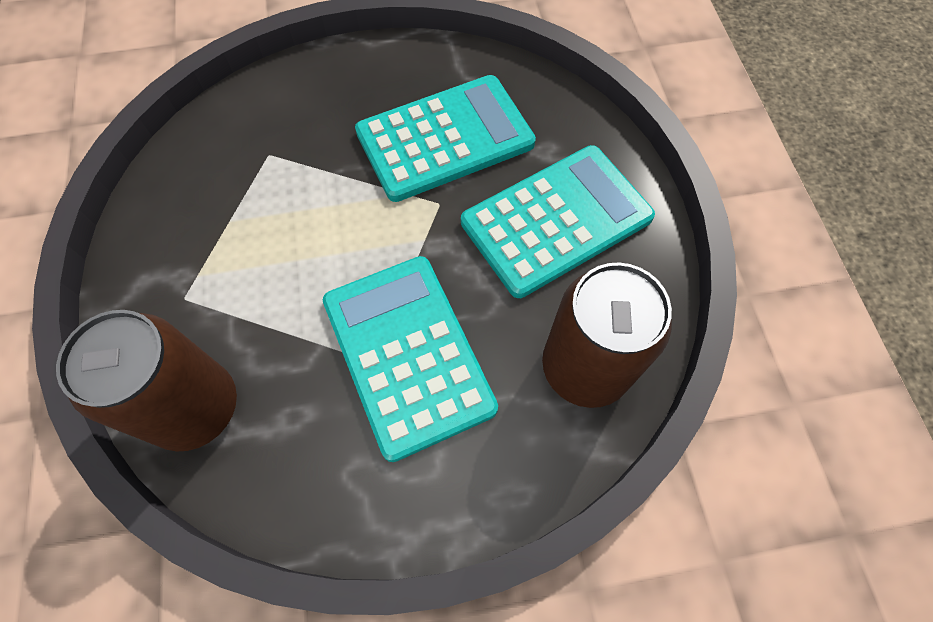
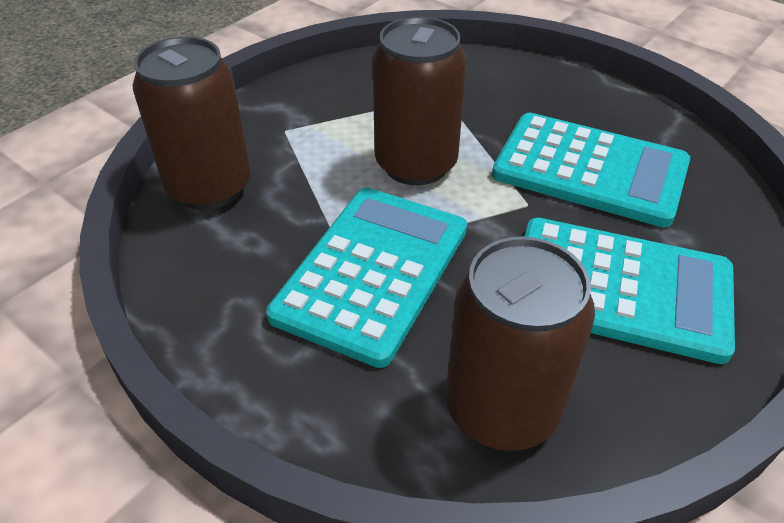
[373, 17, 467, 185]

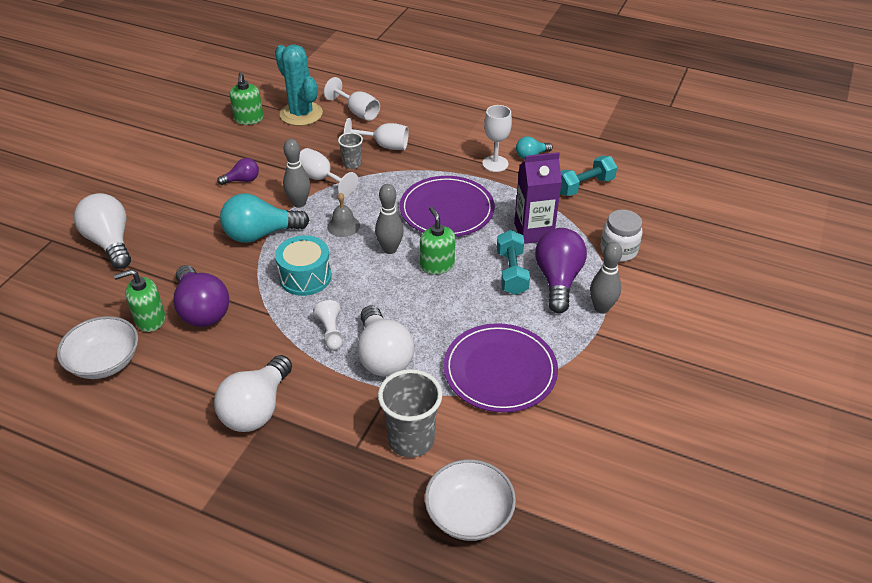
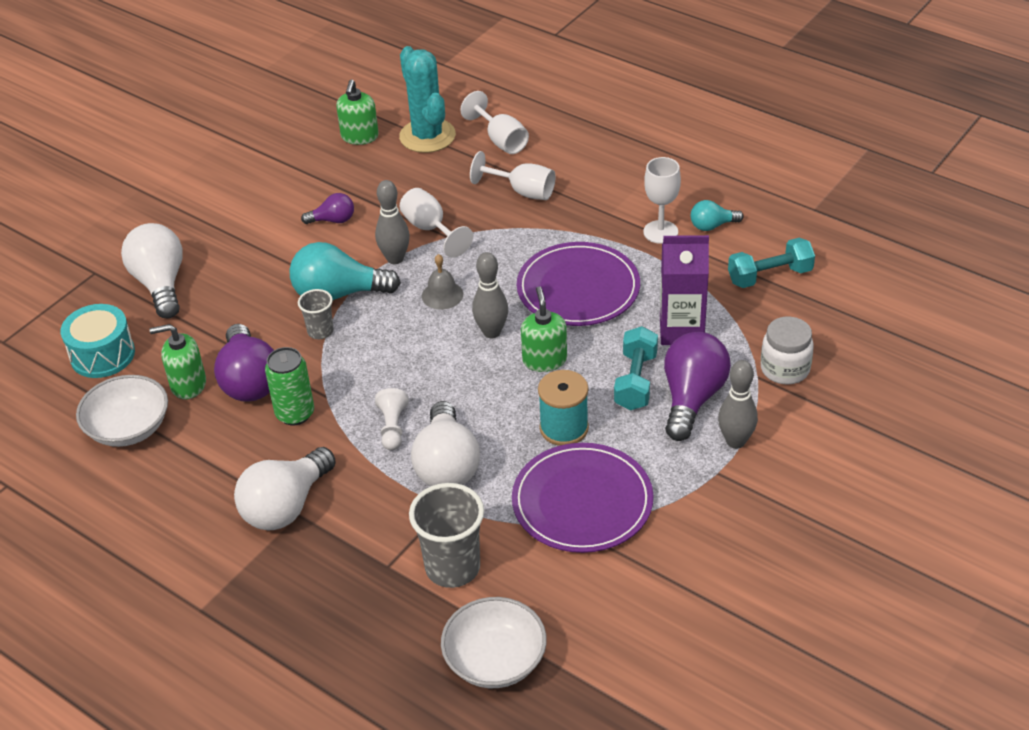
[61, 304, 135, 378]
[298, 289, 334, 339]
[265, 347, 314, 426]
[538, 370, 589, 446]

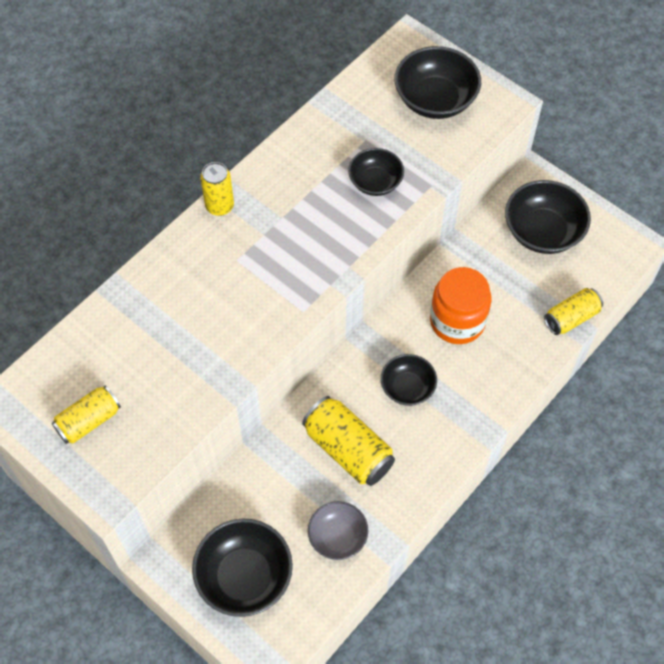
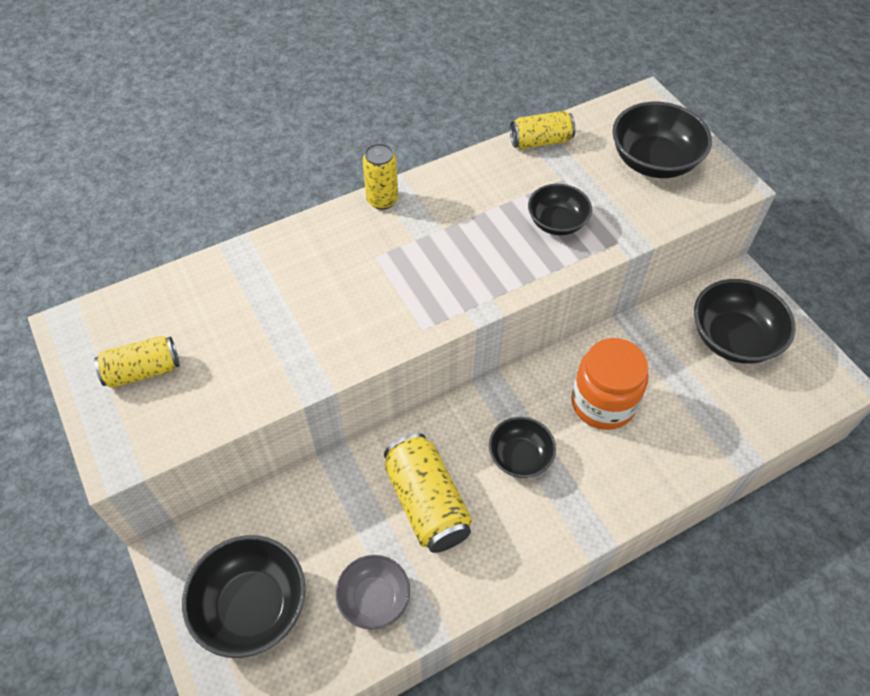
[510, 111, 575, 149]

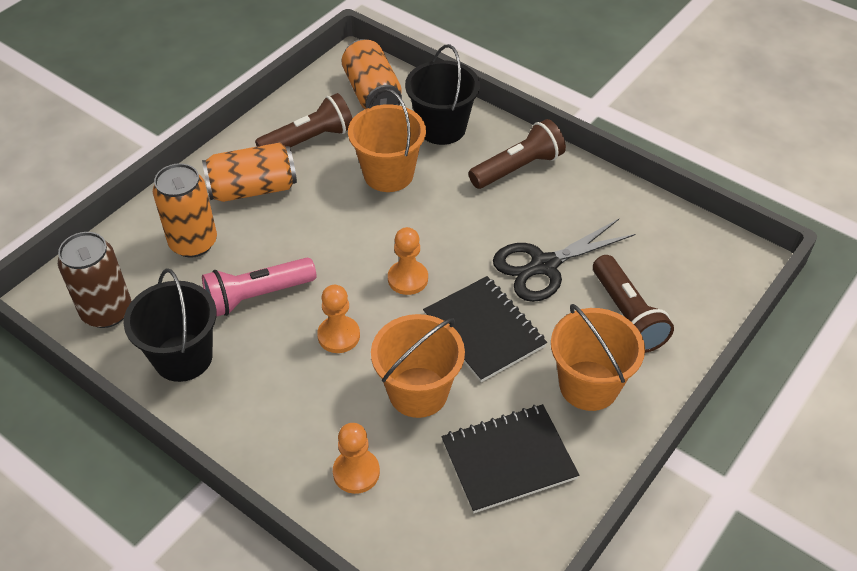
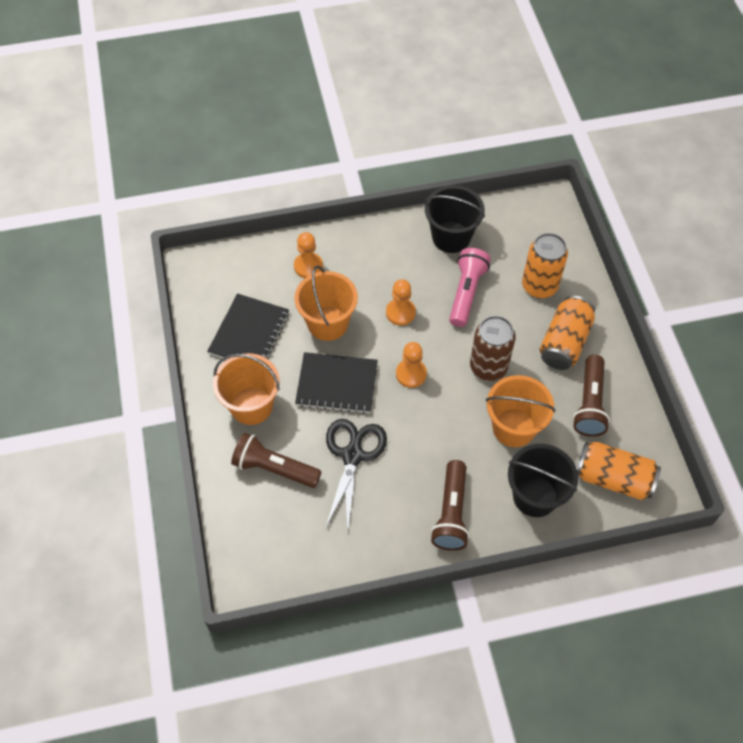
[470, 316, 516, 381]

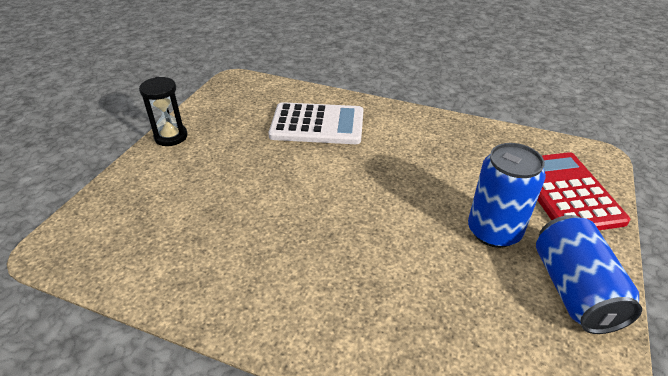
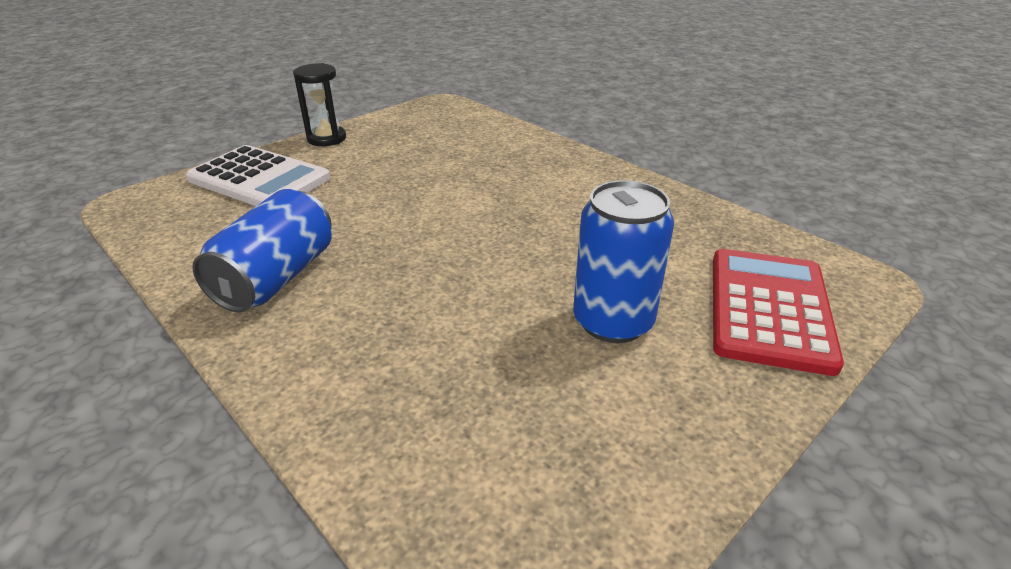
[186, 145, 330, 206]
[192, 189, 332, 312]

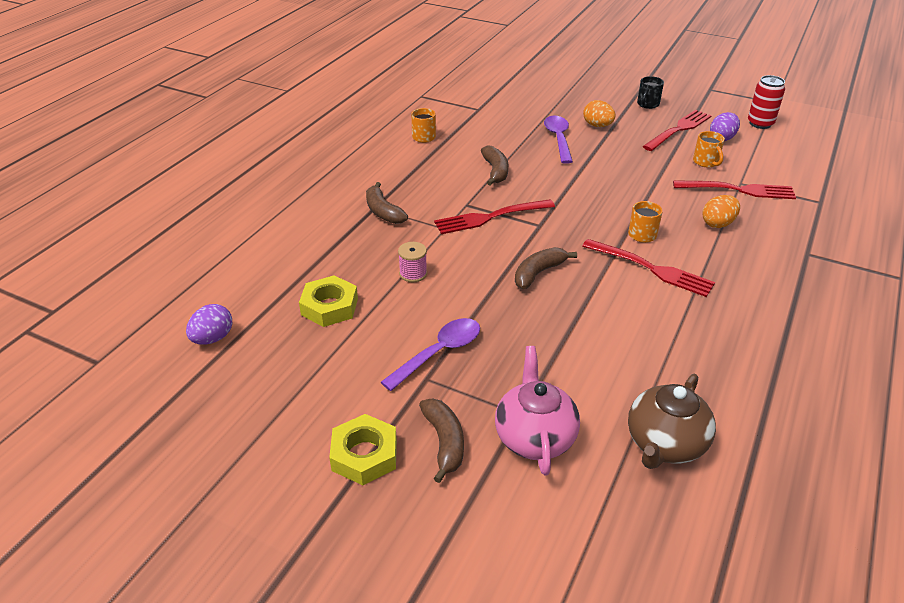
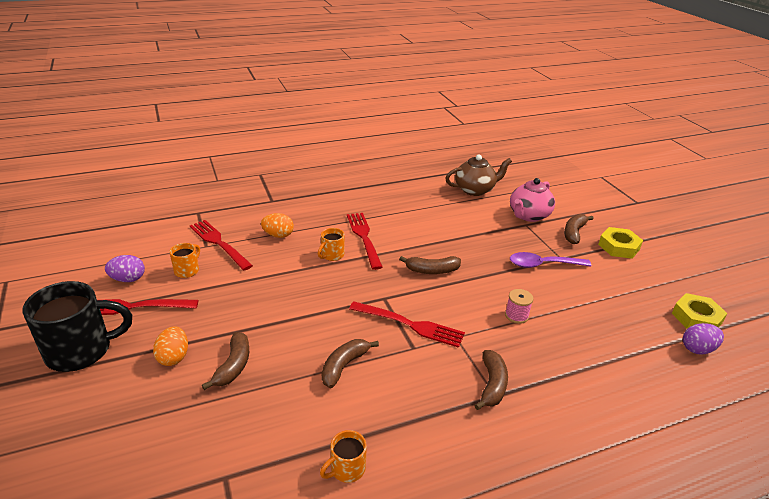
[672, 293, 727, 329]
[202, 332, 249, 390]
[22, 281, 132, 372]
[748, 75, 785, 129] (first image)

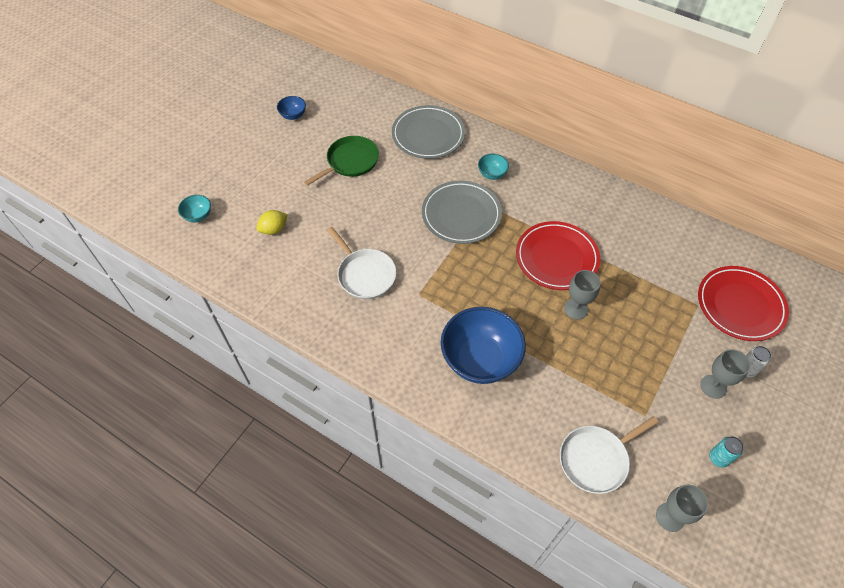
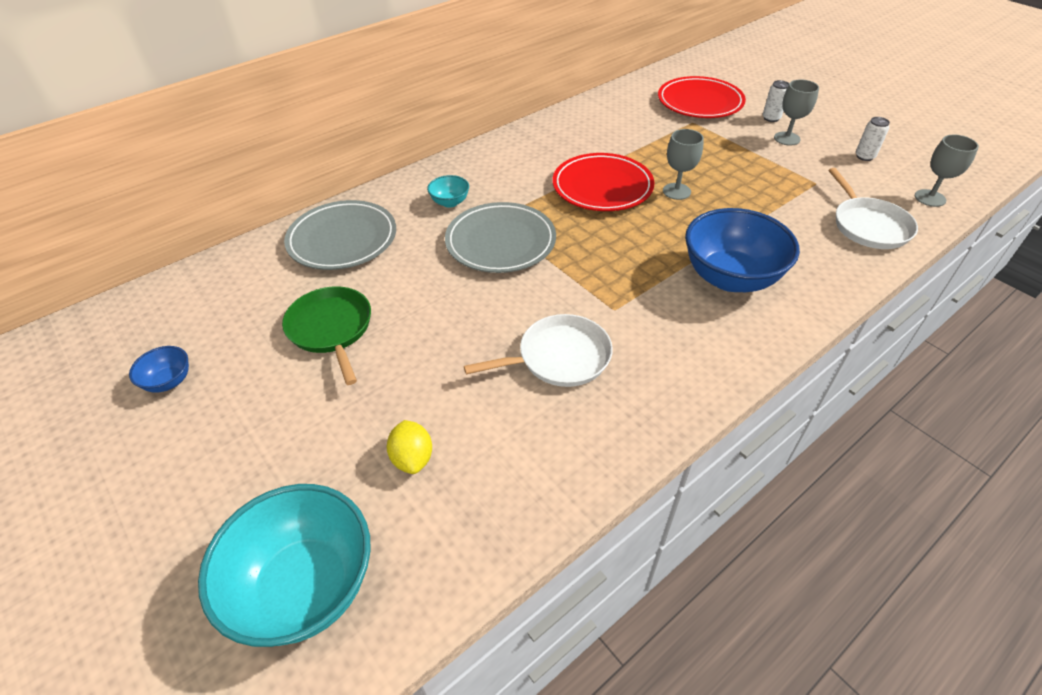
[198, 484, 371, 647]
[856, 117, 890, 161]

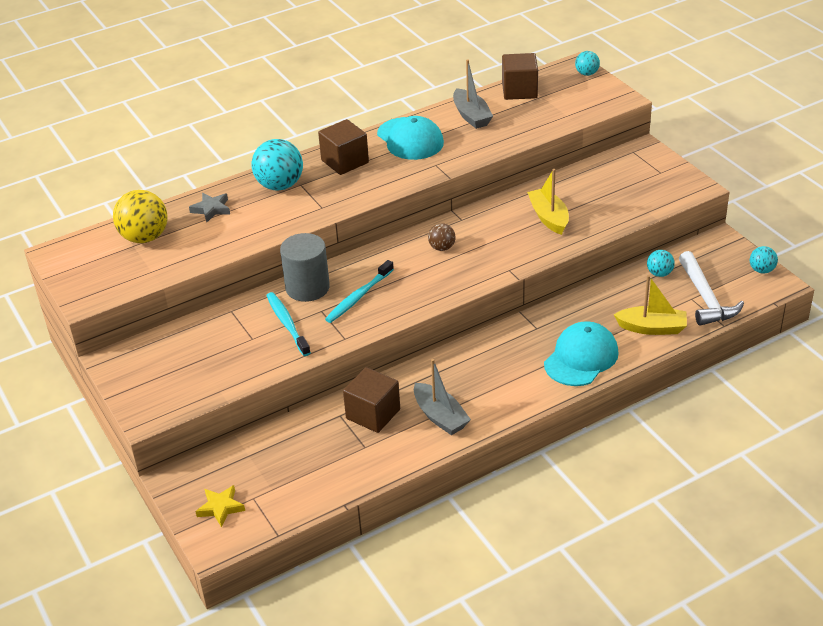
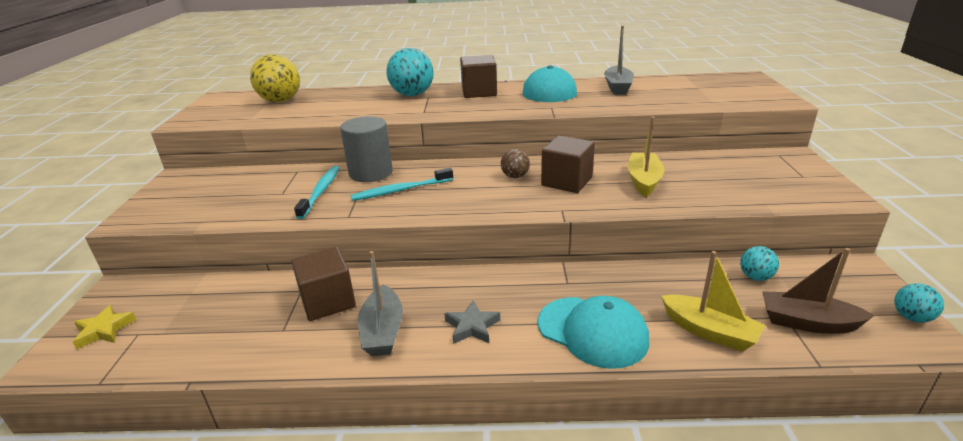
[444, 301, 500, 344]
[541, 136, 595, 193]
[538, 296, 649, 369]
[575, 51, 600, 76] (first image)
[762, 248, 875, 334]

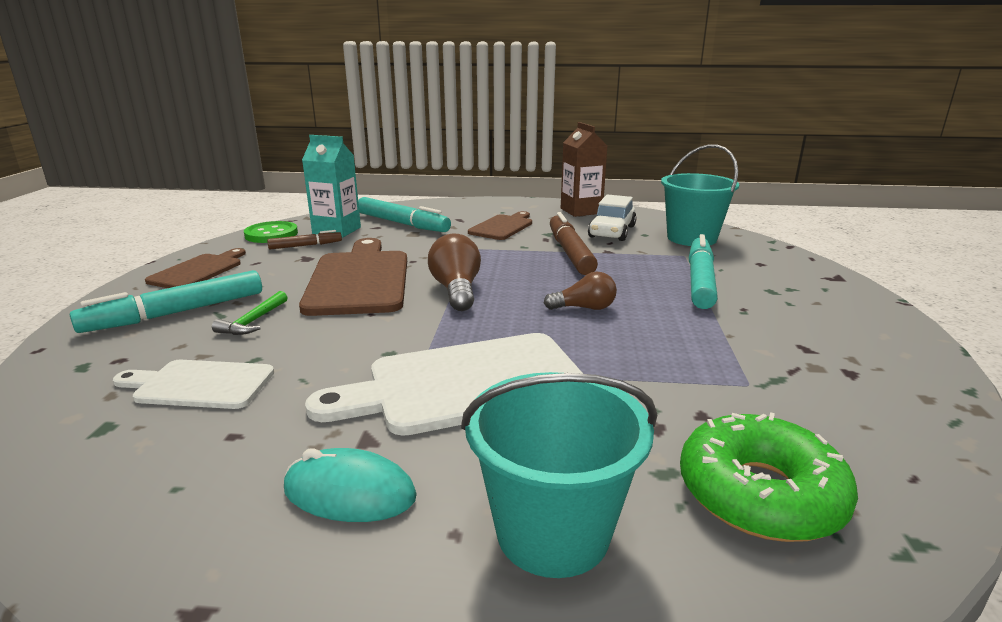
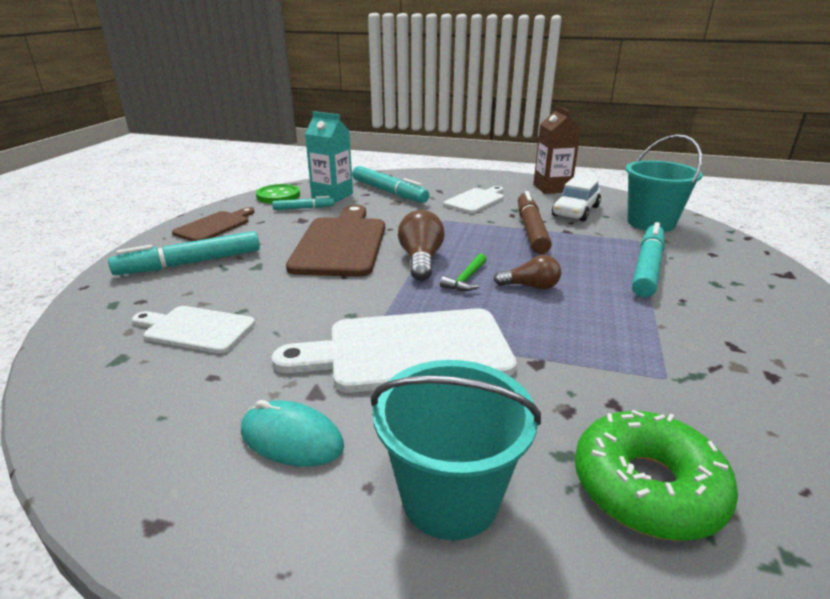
[440, 253, 487, 291]
[272, 196, 334, 210]
[444, 186, 504, 213]

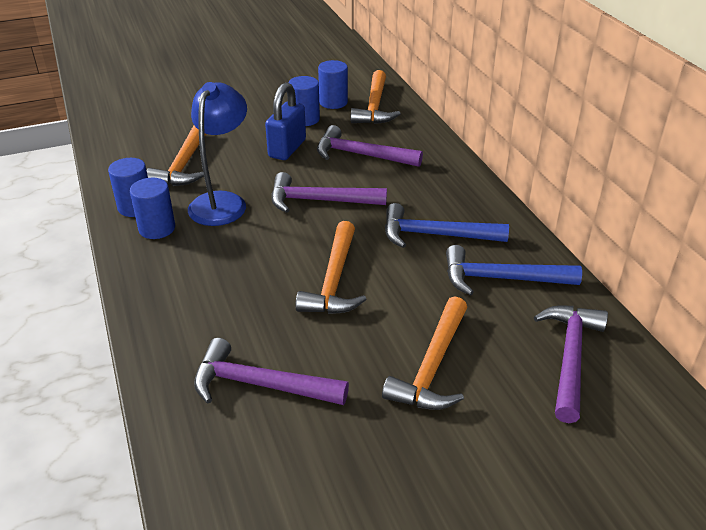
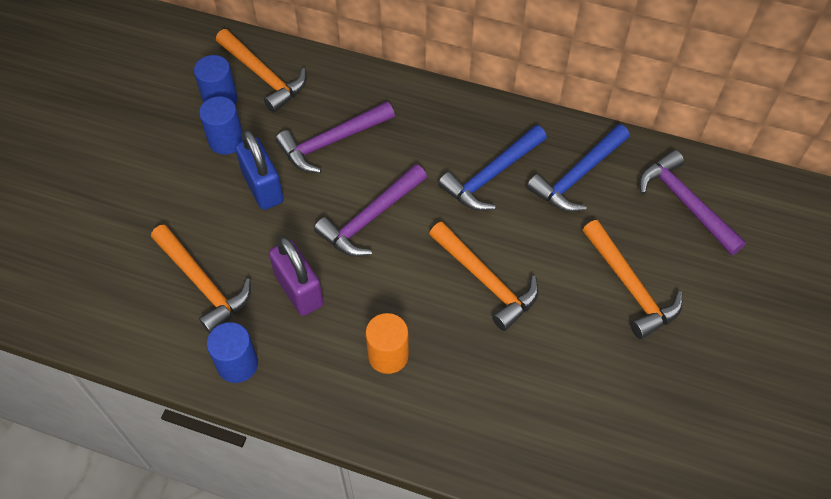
[130, 178, 175, 239] (first image)
[269, 236, 324, 316]
[194, 338, 349, 405] (first image)
[365, 313, 409, 374]

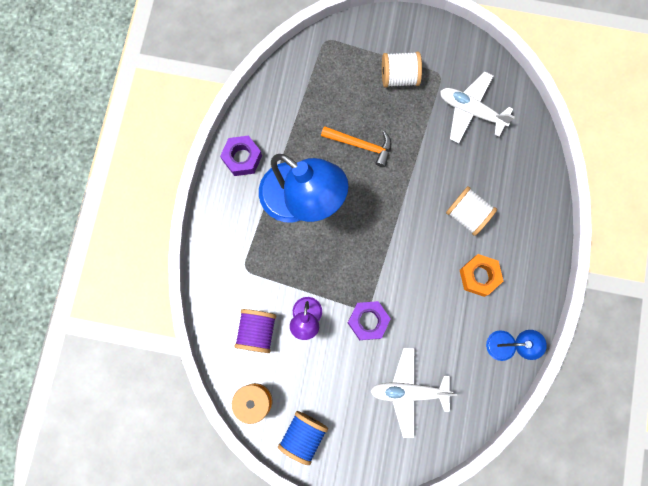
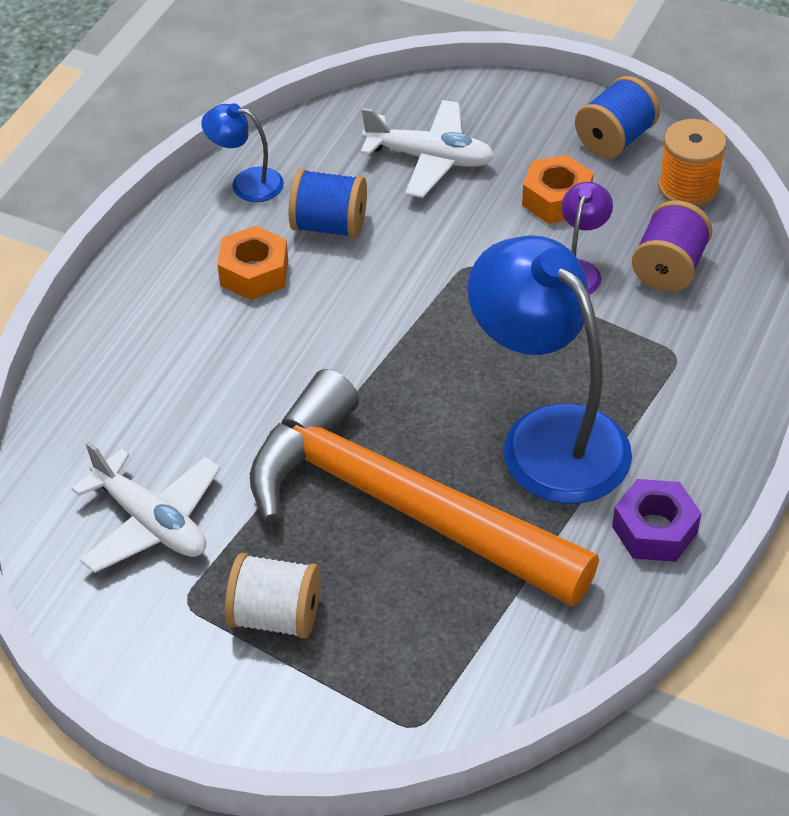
[250, 369, 599, 607]
[348, 301, 390, 340] (first image)
[446, 186, 497, 236] (first image)
[289, 169, 367, 238]
[522, 155, 594, 224]

